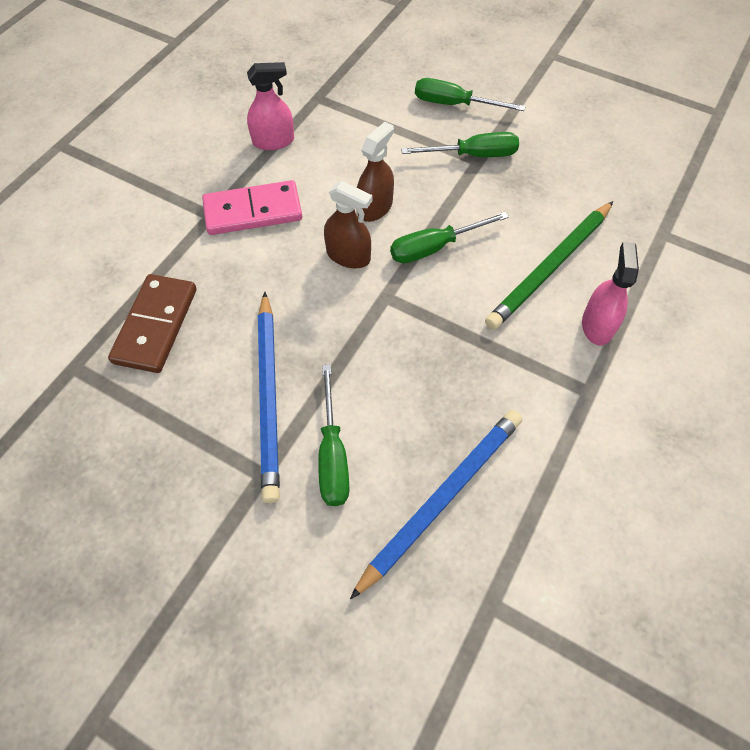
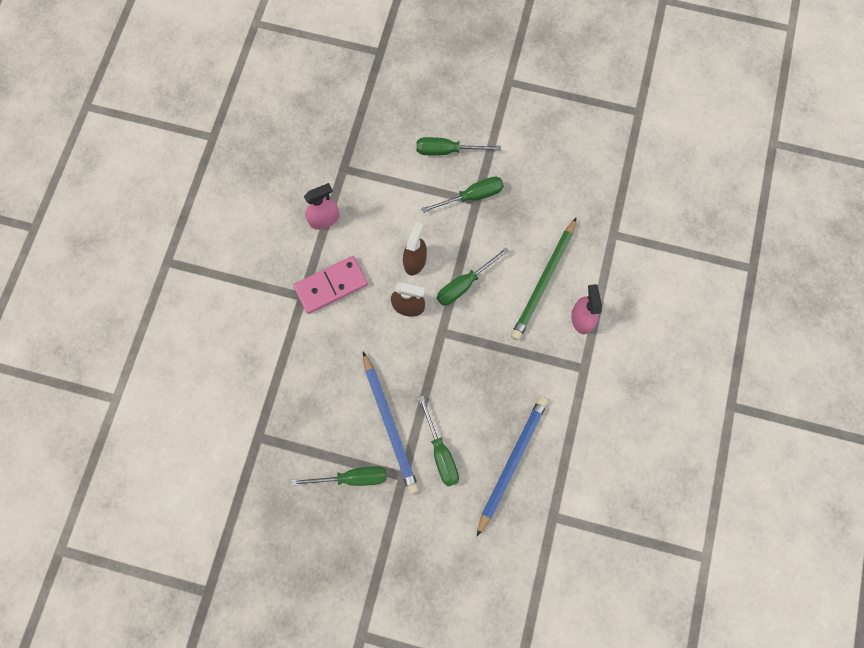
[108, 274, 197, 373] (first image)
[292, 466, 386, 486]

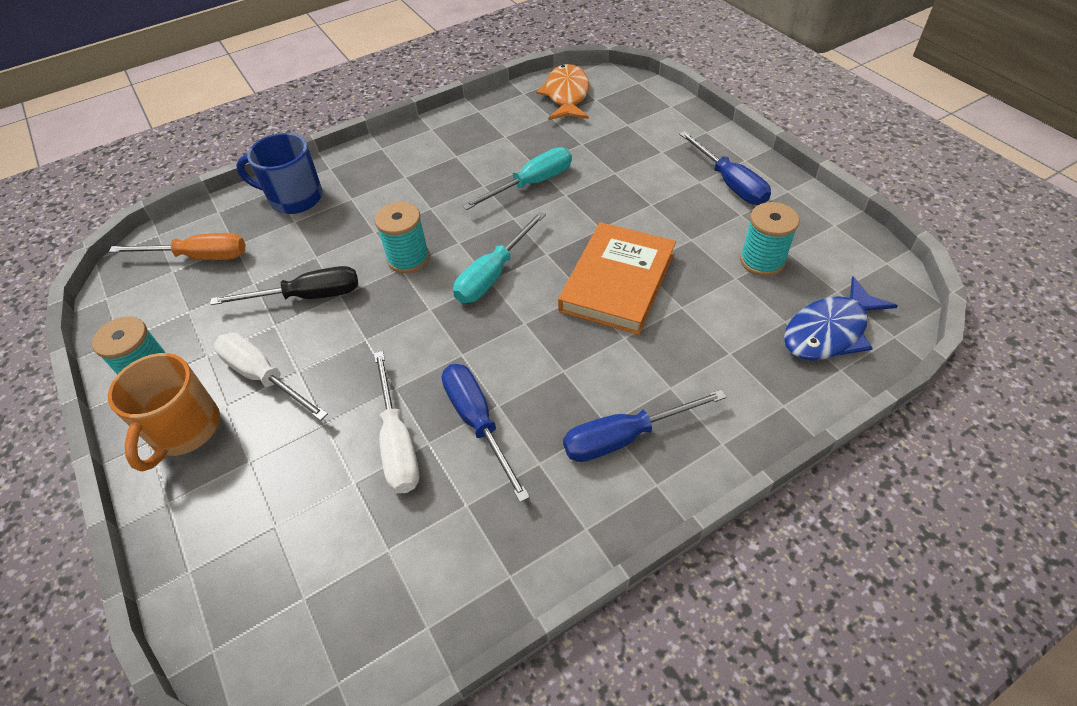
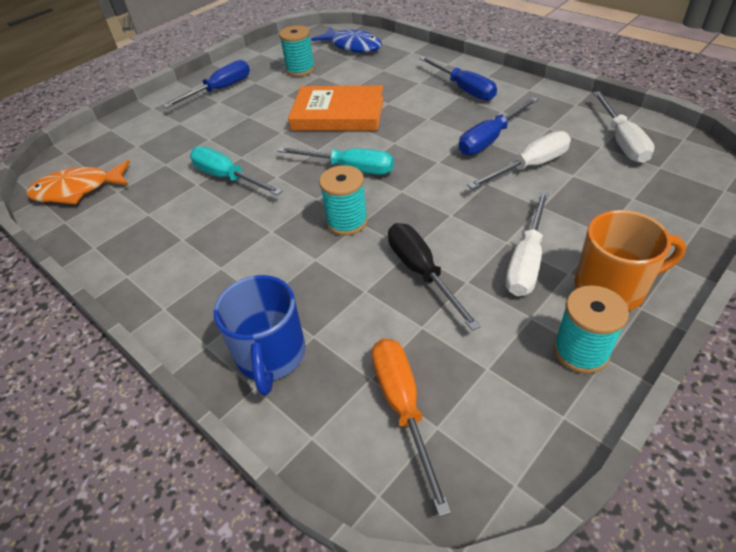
[593, 91, 655, 163]

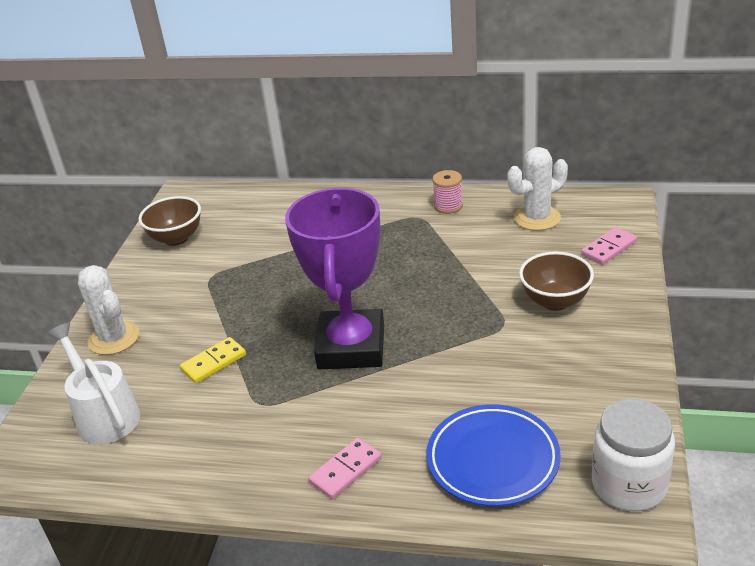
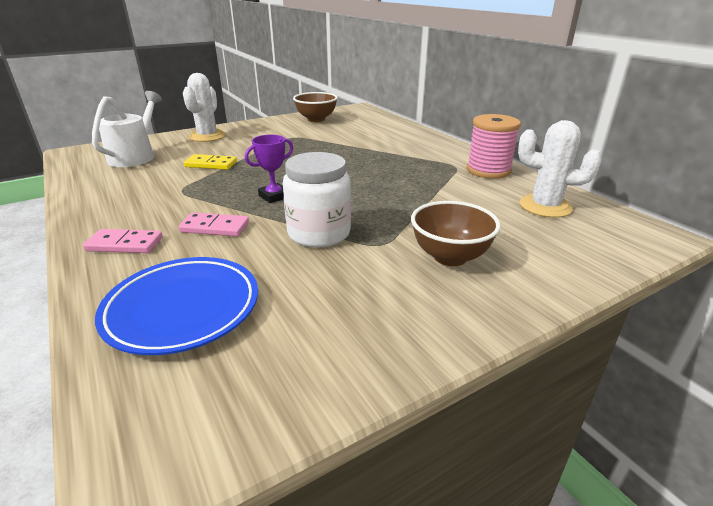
[245, 135, 293, 203]
[467, 114, 521, 179]
[179, 212, 249, 236]
[283, 152, 351, 248]

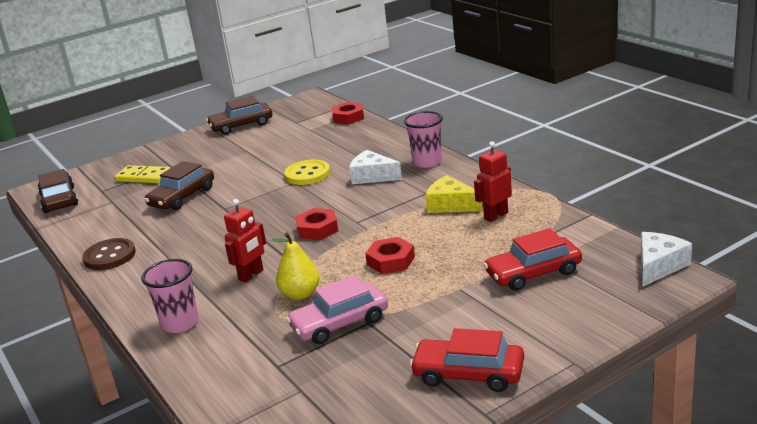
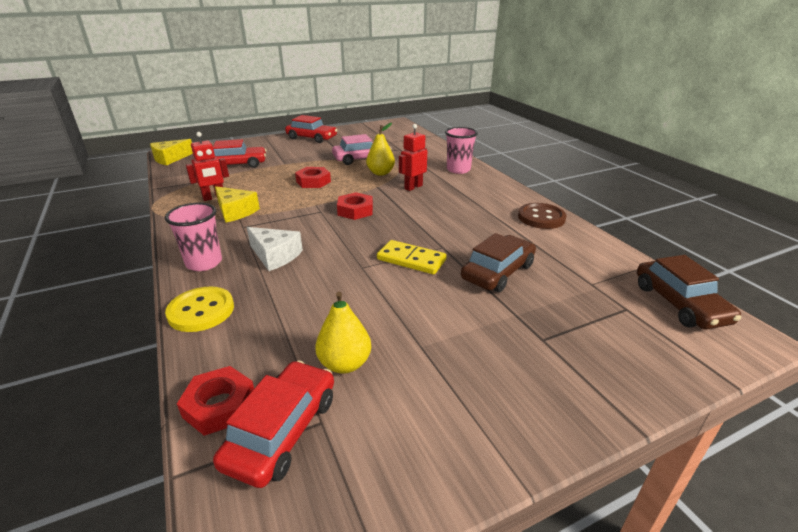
[377, 240, 447, 274]
[206, 96, 273, 135] (first image)
[165, 287, 234, 332]
[150, 139, 193, 165]
[213, 360, 334, 488]
[315, 292, 371, 374]

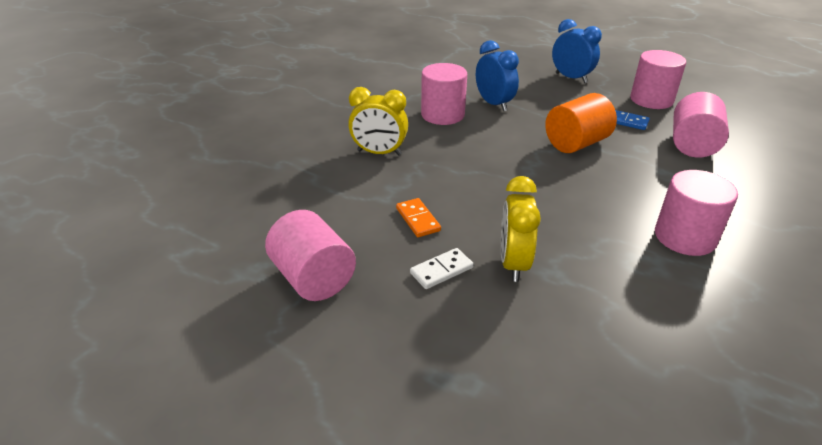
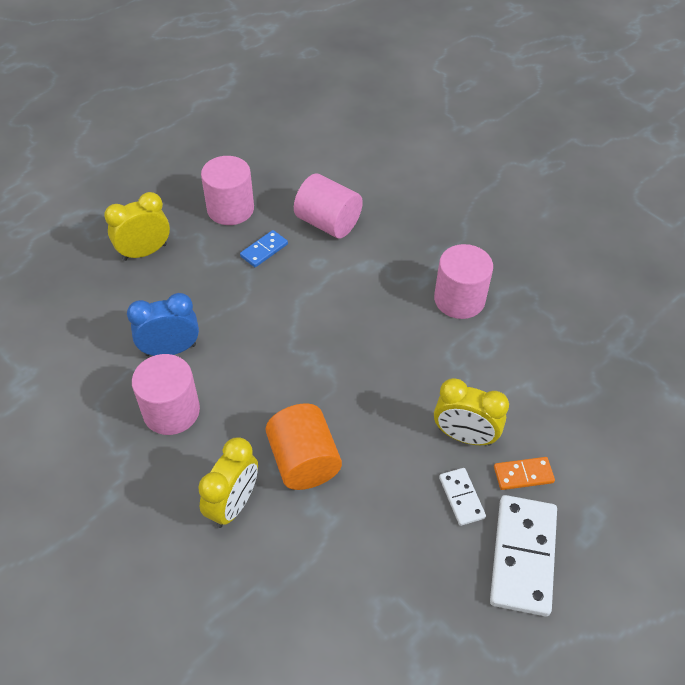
[265, 210, 356, 301] (first image)
[494, 457, 555, 490]
[266, 404, 342, 490]
[104, 192, 170, 261]
[490, 495, 557, 616]

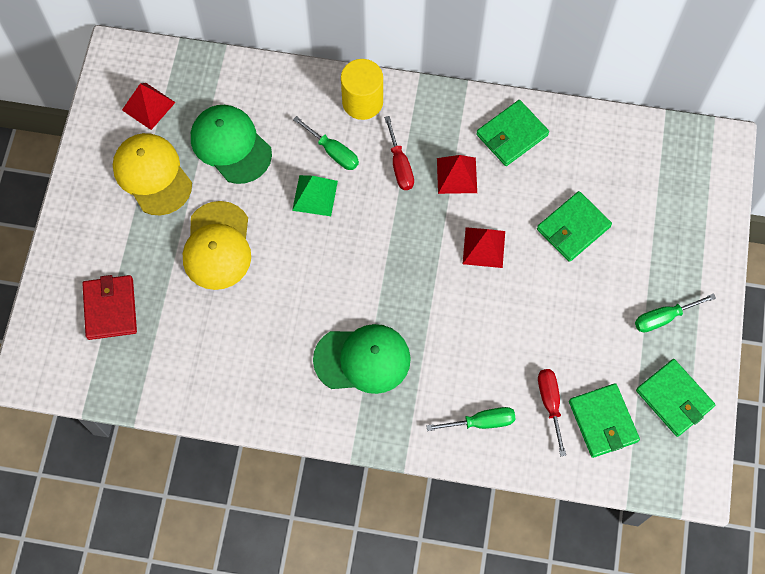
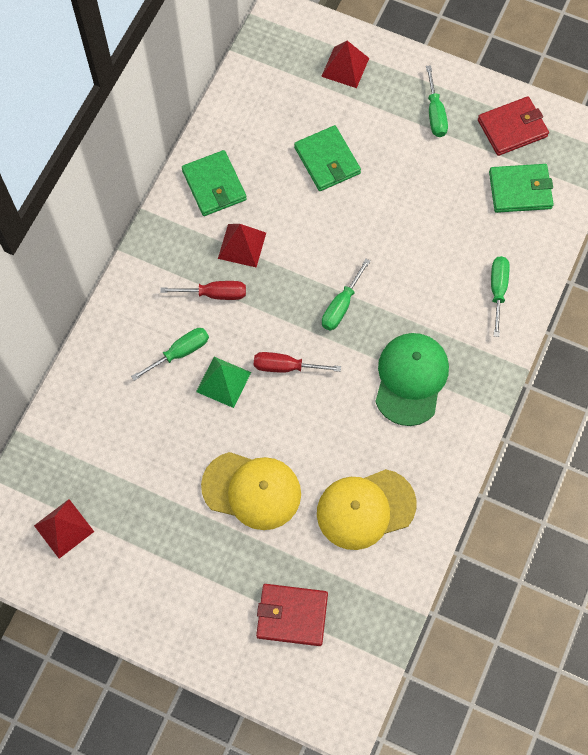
[317, 469, 417, 550]
[191, 105, 272, 184] (first image)
[341, 59, 383, 120] (first image)
[321, 41, 369, 88]
[254, 352, 341, 373]
[478, 96, 549, 156]
[322, 259, 370, 331]

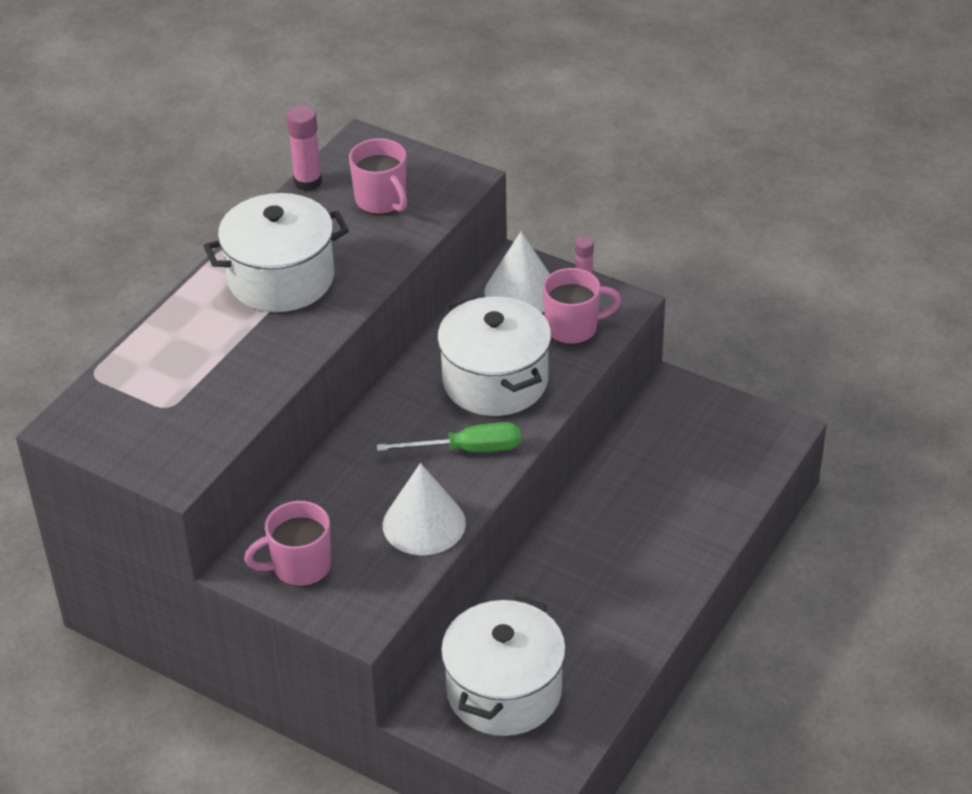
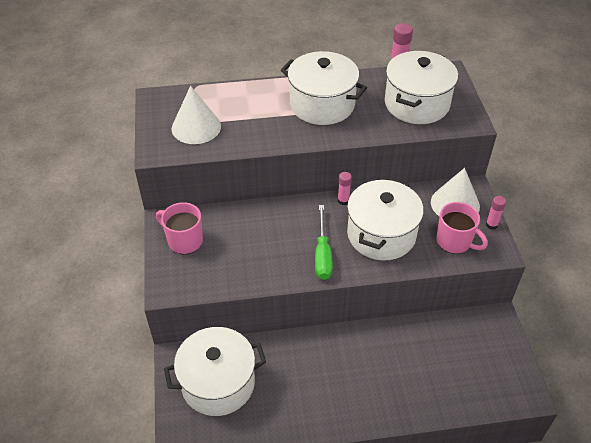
[385, 51, 458, 124]
[315, 205, 333, 280]
[172, 86, 221, 144]
[338, 172, 352, 205]

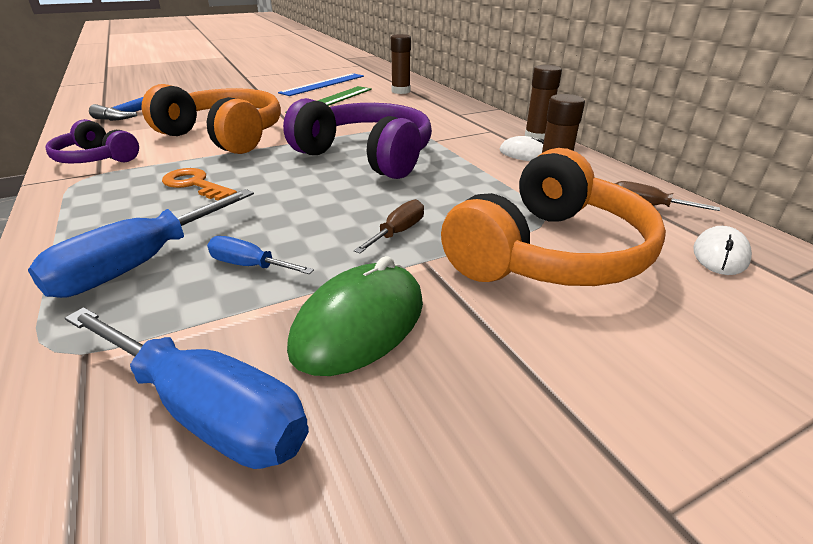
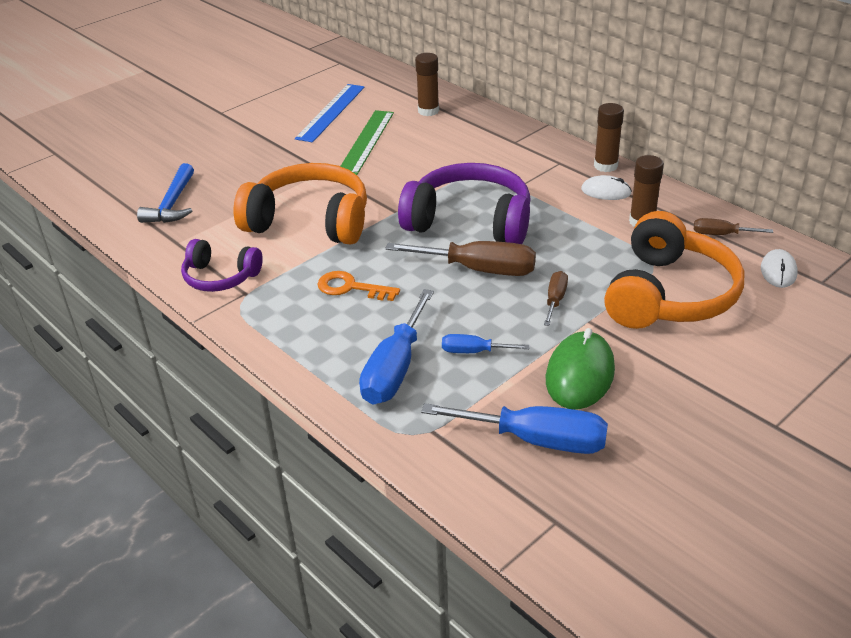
[385, 241, 536, 276]

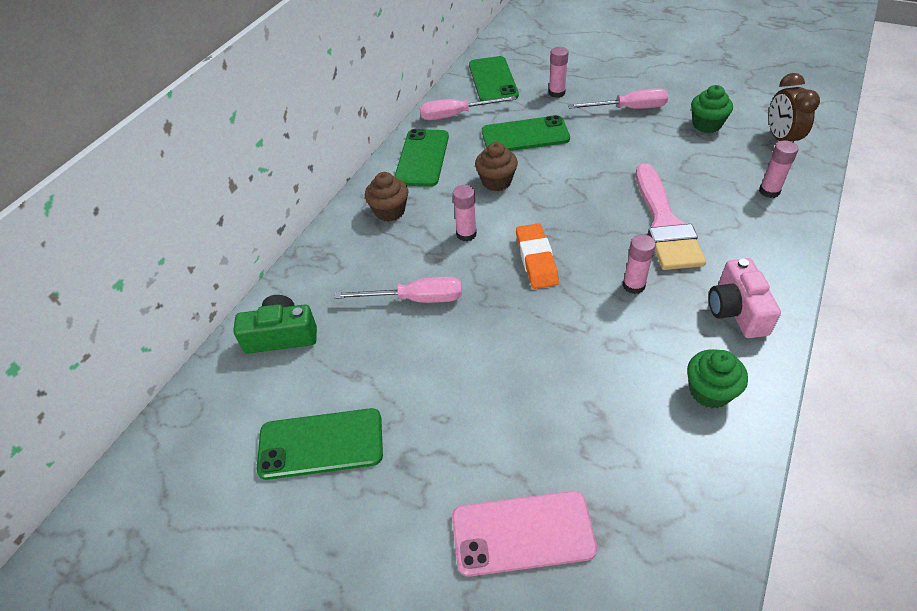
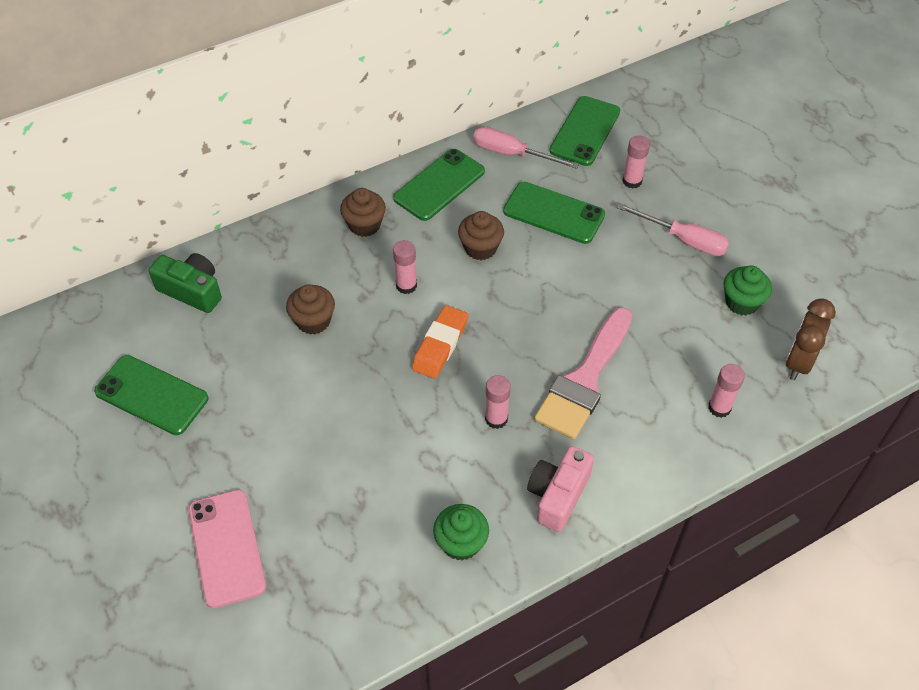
[286, 284, 335, 335]
[188, 489, 266, 608]

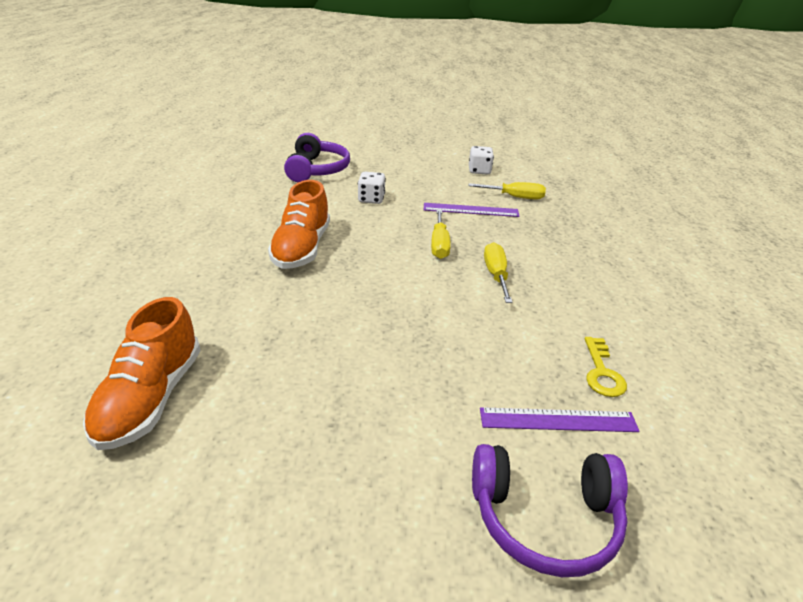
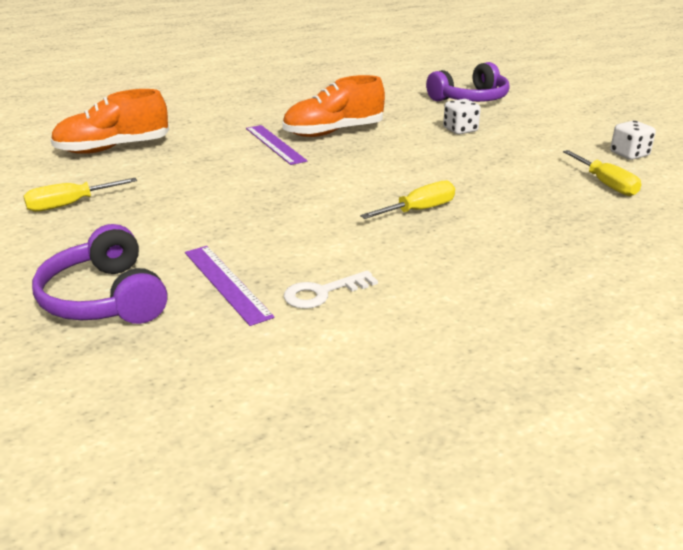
[246, 125, 307, 165]
[23, 178, 137, 212]
[284, 270, 378, 309]

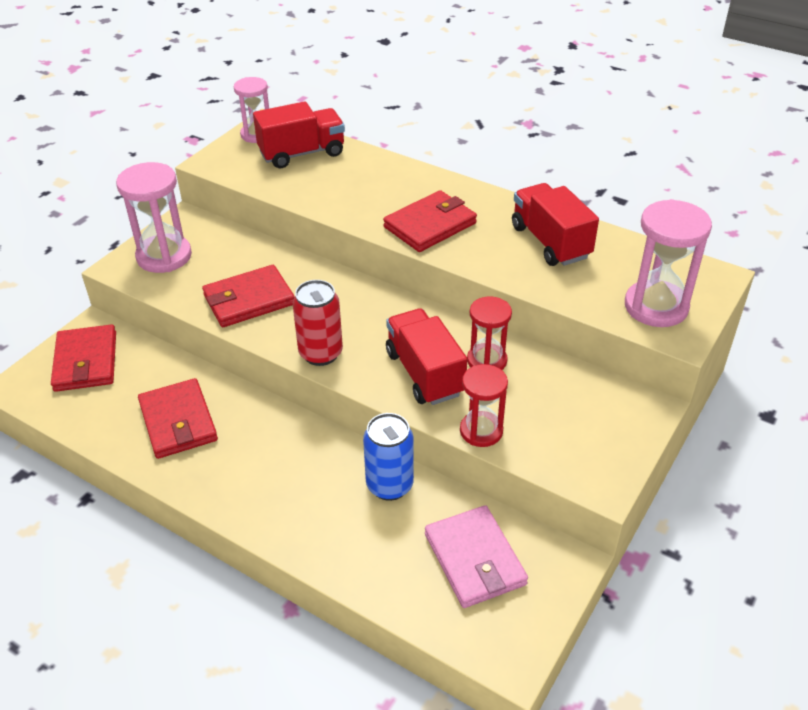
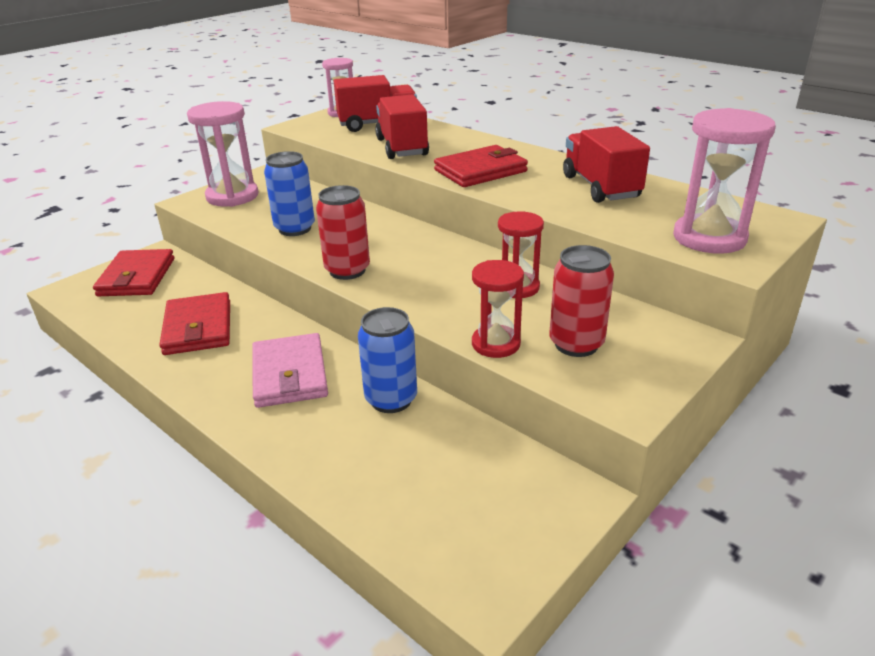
[264, 151, 315, 236]
[375, 94, 429, 159]
[252, 333, 328, 408]
[549, 245, 614, 357]

